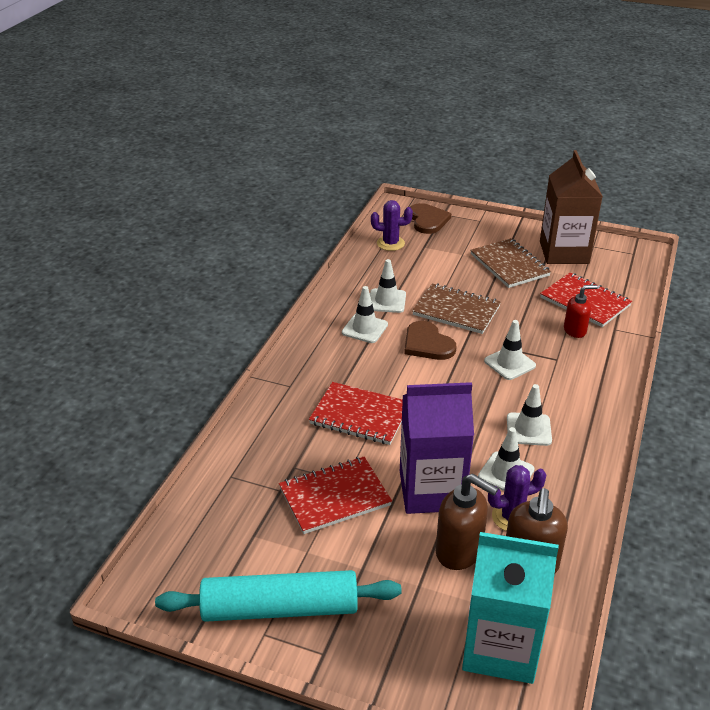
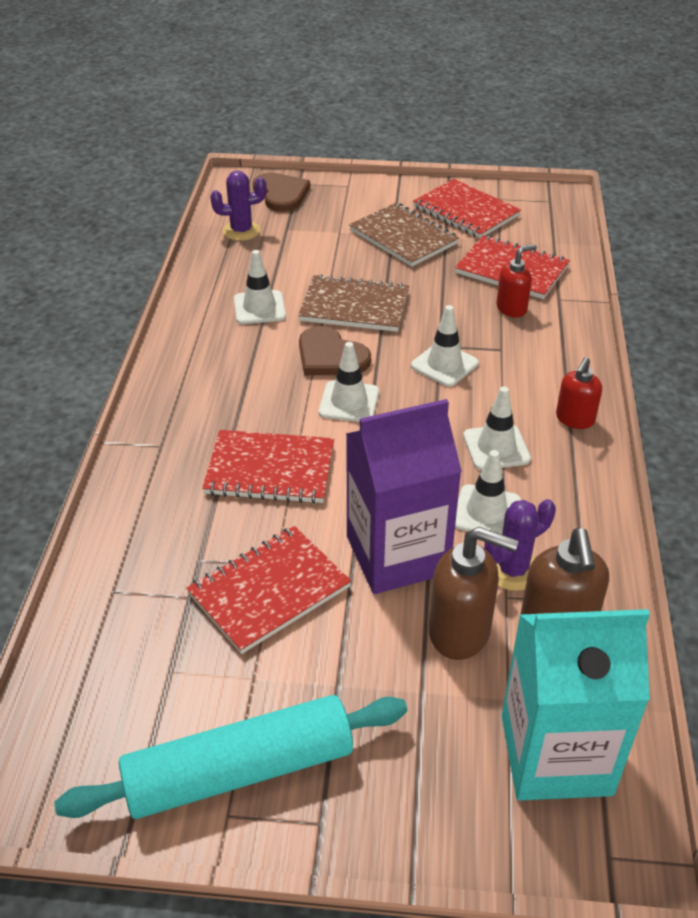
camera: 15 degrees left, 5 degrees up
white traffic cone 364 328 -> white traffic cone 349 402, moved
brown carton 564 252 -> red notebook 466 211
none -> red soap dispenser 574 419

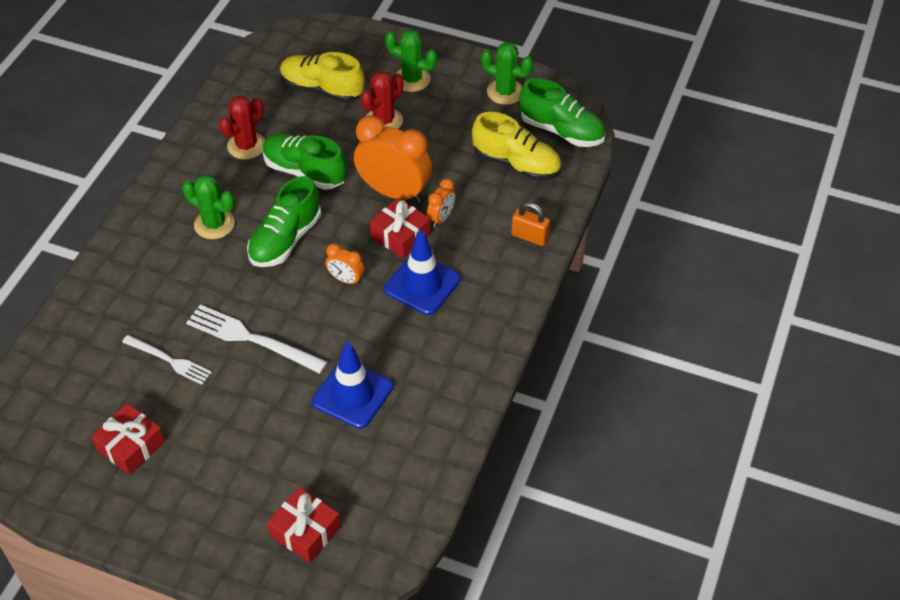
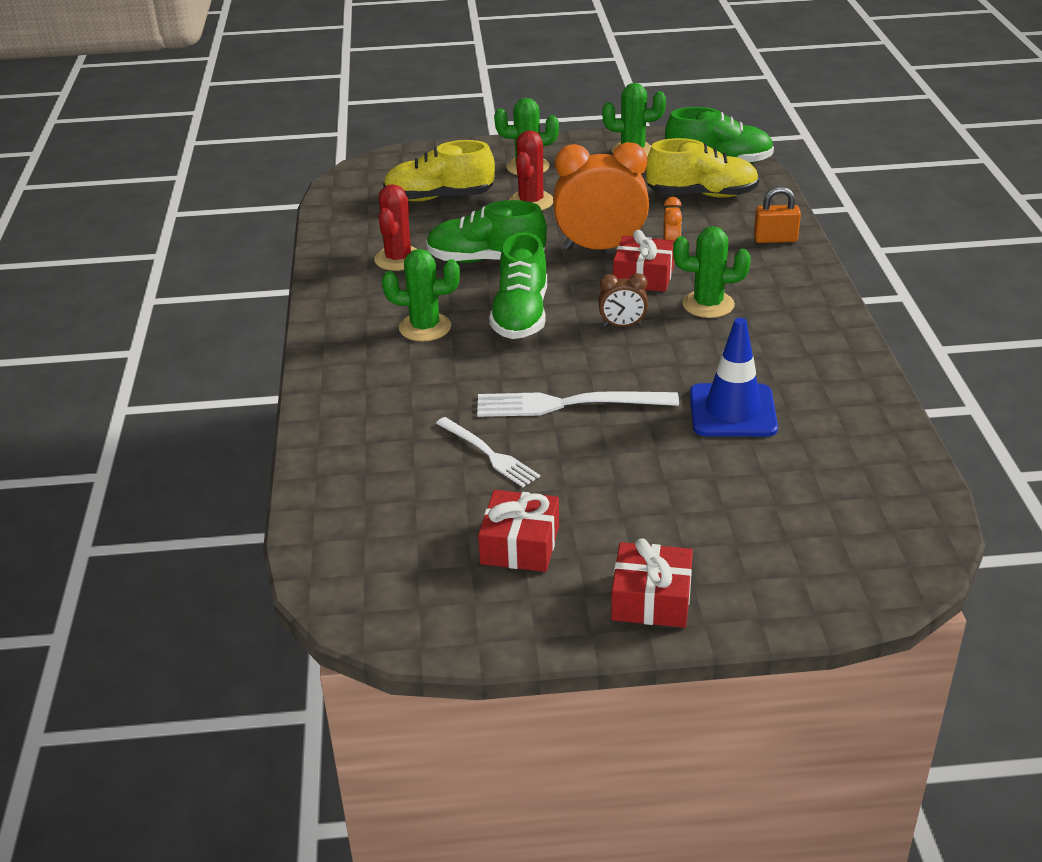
camera: 25 degrees left, 15 degrees down
white fork 169 360 -> white fork 488 454, 45 degrees clockwise
orange clock 346 279 -> brown clock 622 325
red gift 305 531 -> red gift 651 599, moved
blue traffic cone 422 284 -> green cactus 708 304

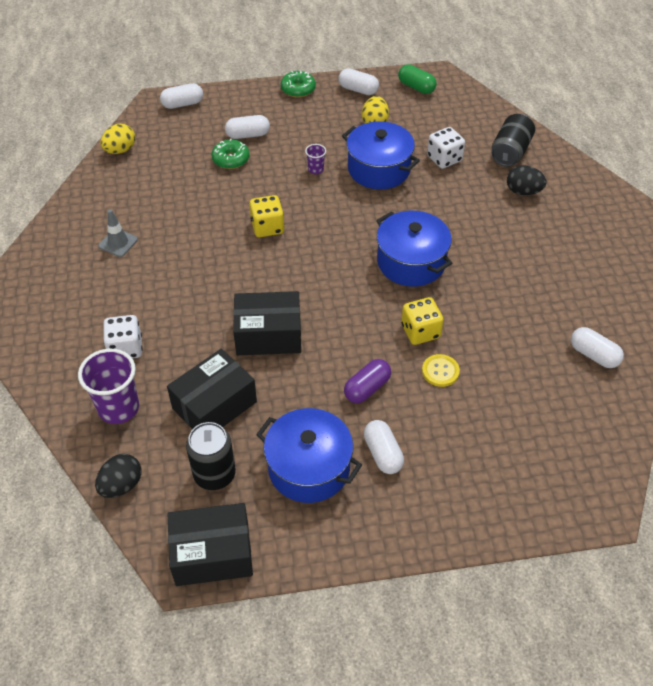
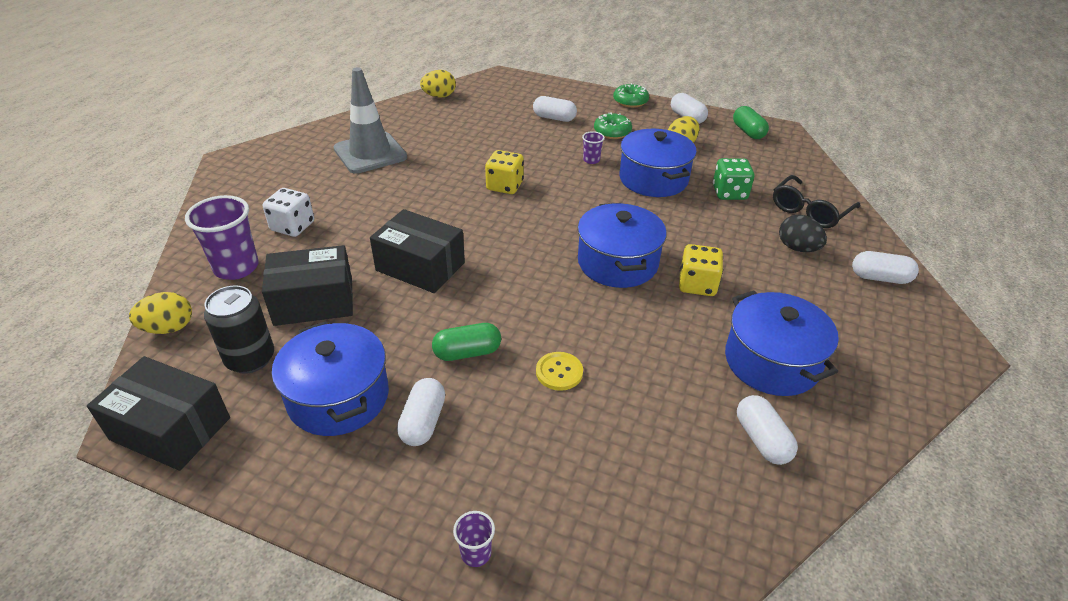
camera: 30 degrees right, 10 degrees down
black egg 121 485 -> yellow egg 169 328
grey traffic cone 118 243 -> grey traffic cone 370 153, x2.01
purple capsule 367 388 -> green capsule 467 352
none -> purple cup 476 553
green donut 231 159 -> green donut 612 132, moved
yellow dice 420 331 -> yellow dice 697 285, moved
white dice 444 159 -> green dice 729 193
none -> blue pot 771 361
black can 510 152 -> black glasses 809 211
white capsule 182 104 -> white capsule 880 278, moved

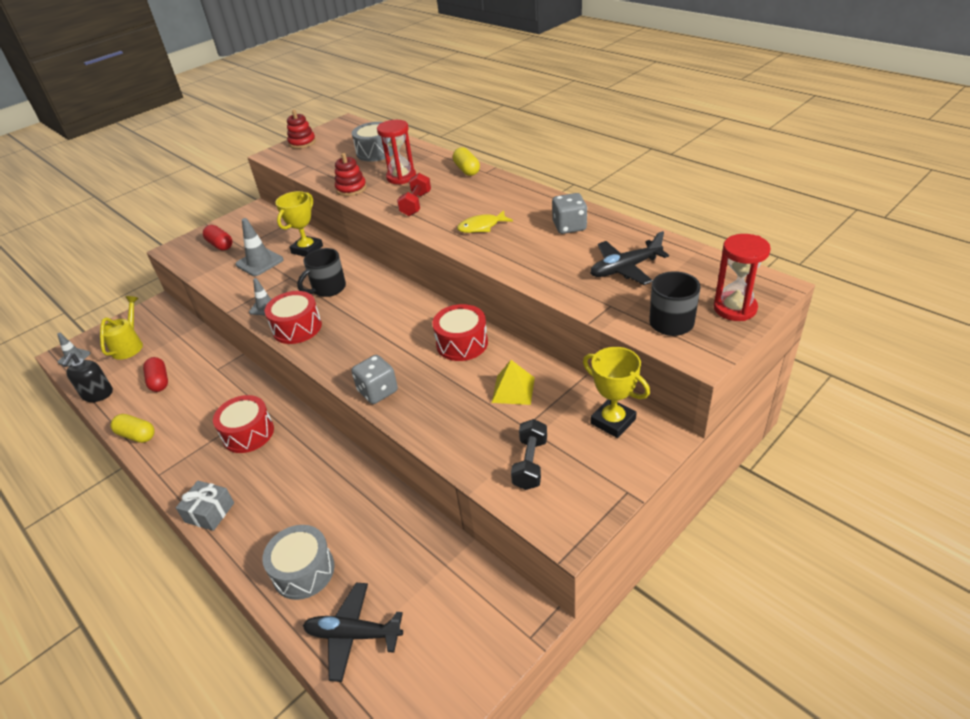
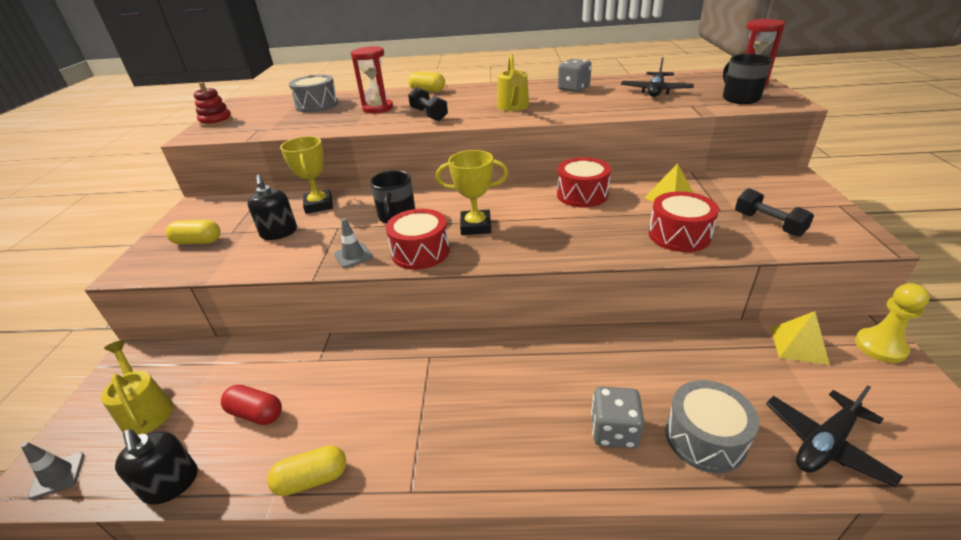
camera: 45 degrees left, 5 degrees down
red capsule 220 245 -> yellow capsule 198 242
grey traffic cone 259 262 -> black soap dispenser 279 233
red dumbbell 416 204 -> black dumbbell 429 115
yellow trophy 613 421 -> yellow trophy 475 226, moved
yellow fish 481 227 -> yellow watering can 513 107
grey dice 377 391 -> grey dice 614 431, moved
red drum 248 433 -> red drum 679 235, moved
none -> yellow pyramid 798 345
none -> yellow pawn 880 347
grey gift 209 512 -> none
red stacking toy 351 188 -> none

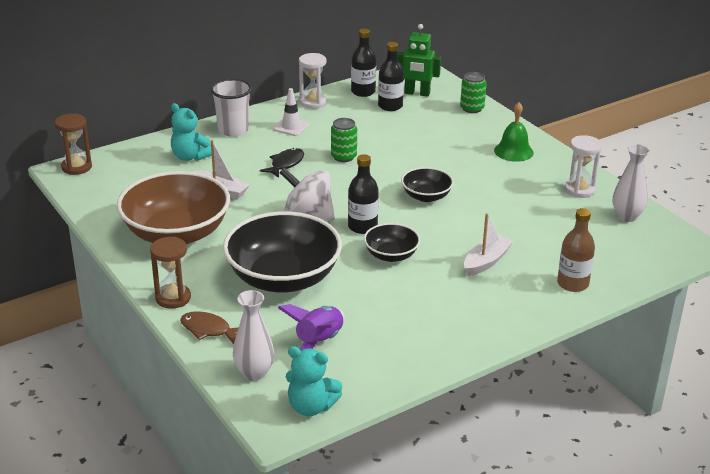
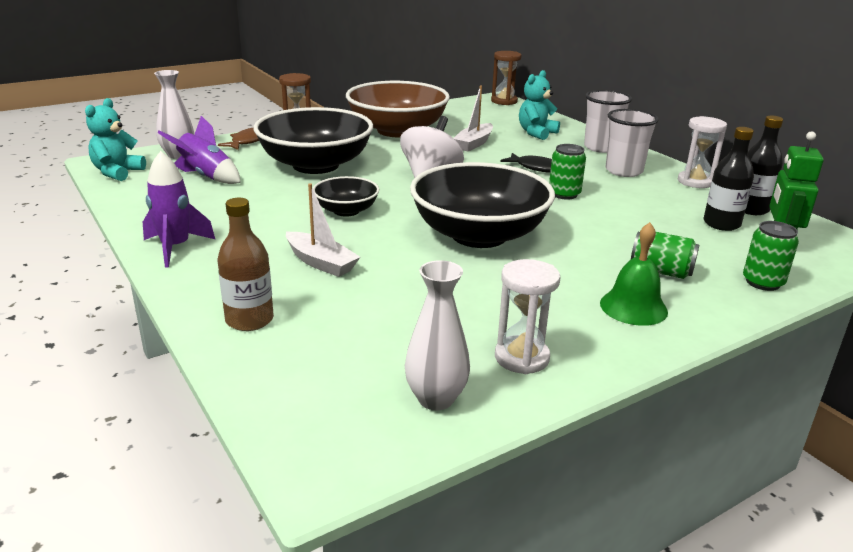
camera: 90 degrees right, 5 degrees down
none -> purple rocket 175 248
black bowl 426 196 -> black bowl 479 235, x2.01
white traffic cone 291 127 -> white cup 624 171
none -> green can 661 271
black bottle 362 227 -> none

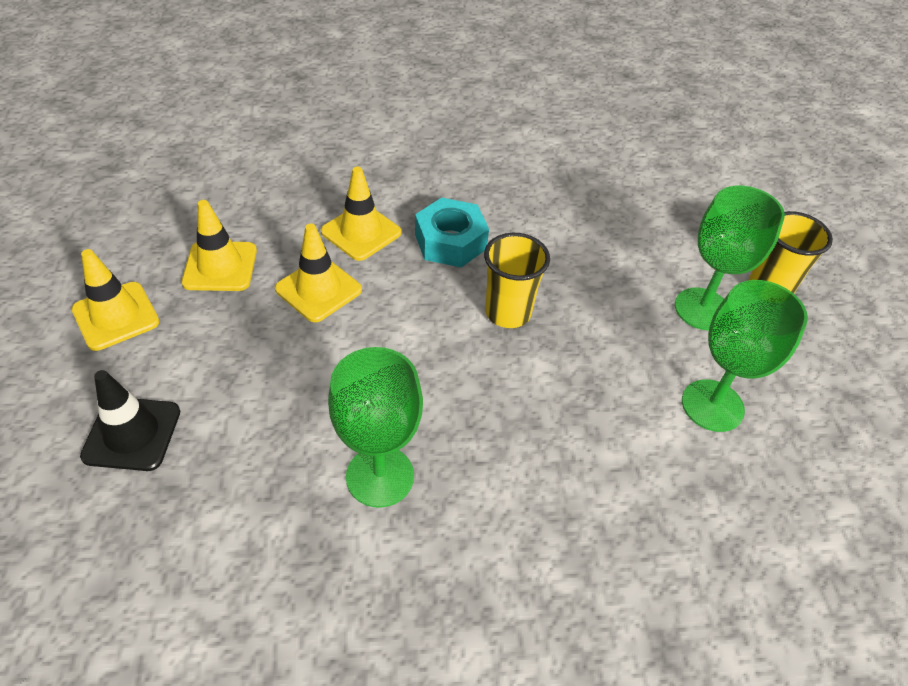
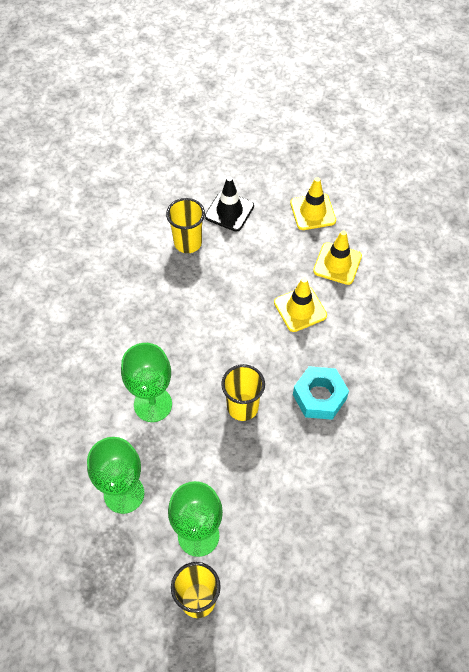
camera: 115 degrees right, 10 degrees up
green goblet 380 476 -> green goblet 153 404, moved
none -> yellow cup 188 243
yellow traffic cone 361 232 -> none

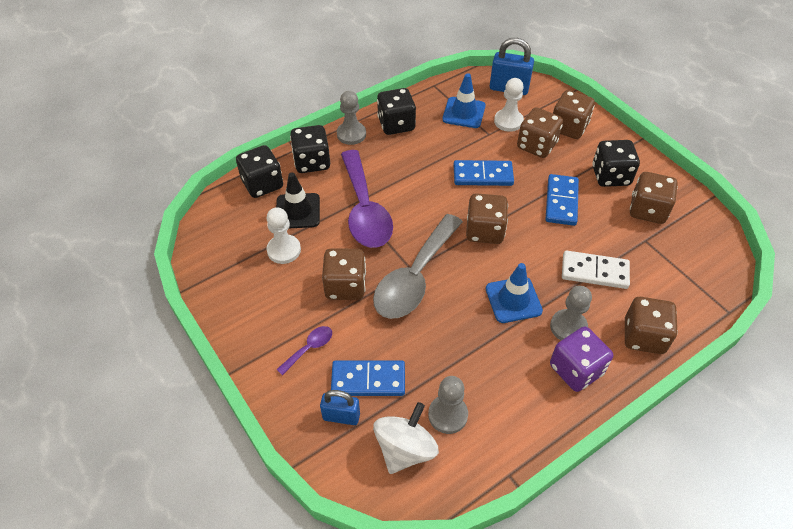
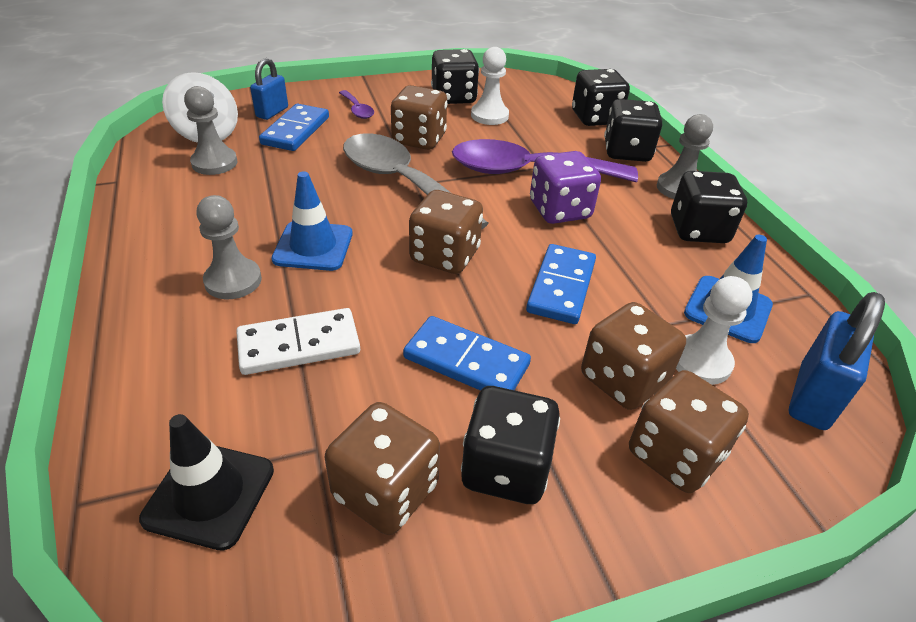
camera: 105 degrees right, 10 degrees down
black traffic cone 298 211 -> black traffic cone 209 494, moved
white domino 594 272 -> white domino 299 345, 45 degrees clockwise
none -> black dice 453 97
purple dice 576 369 -> purple dice 559 210, moved
brown dice 643 336 -> none

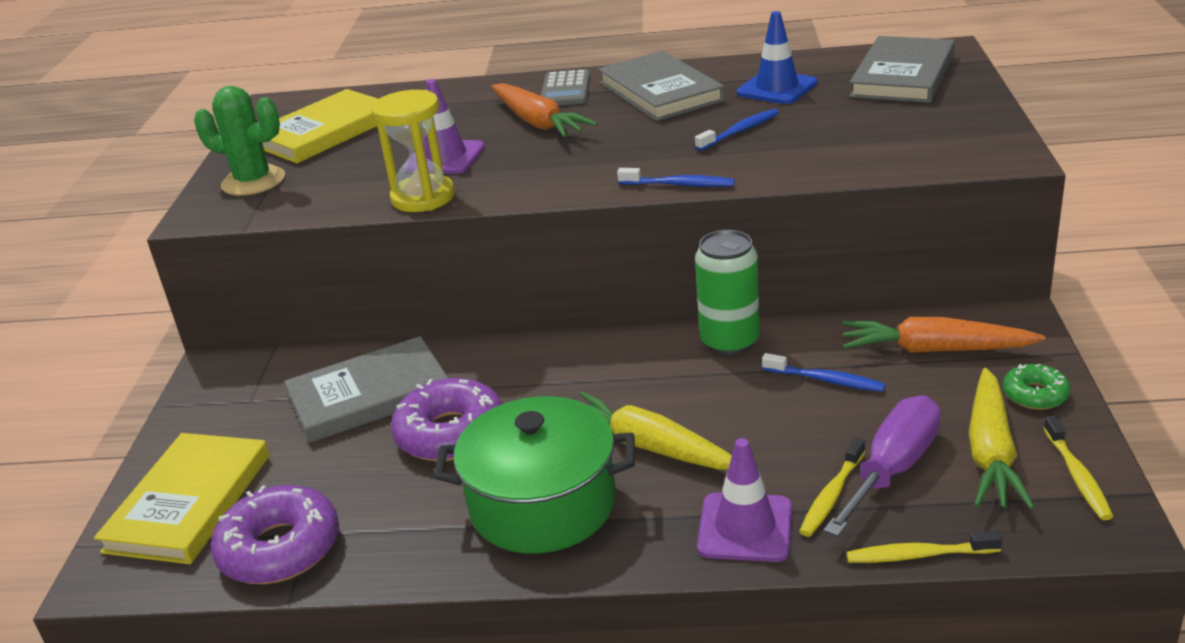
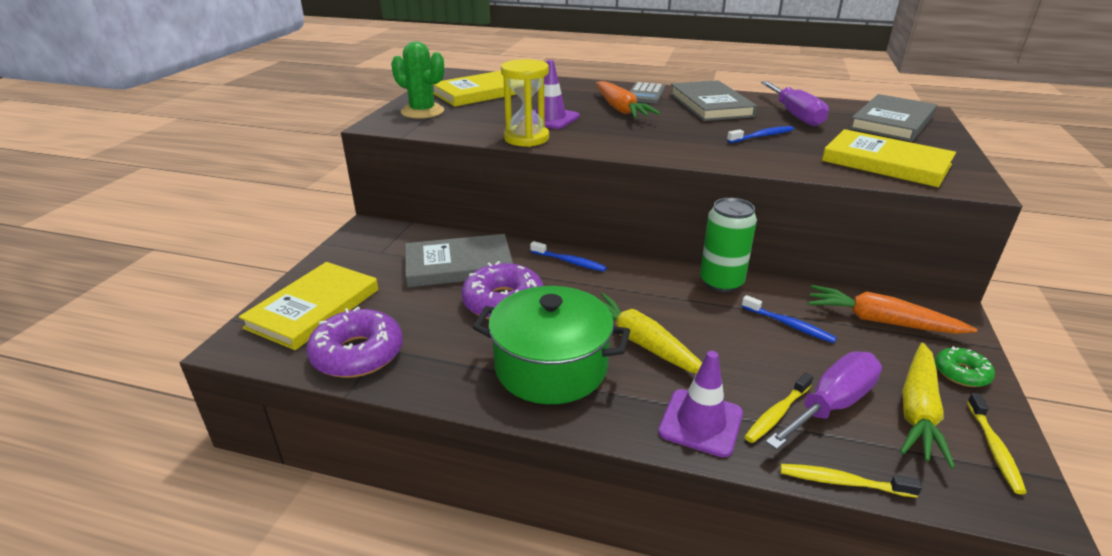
camera: 10 degrees right, 0 degrees up
blue toothbrush 679 185 -> blue toothbrush 569 262, moved
blue traffic cone 777 88 -> purple screwdriver 795 115
none -> yellow book 885 163

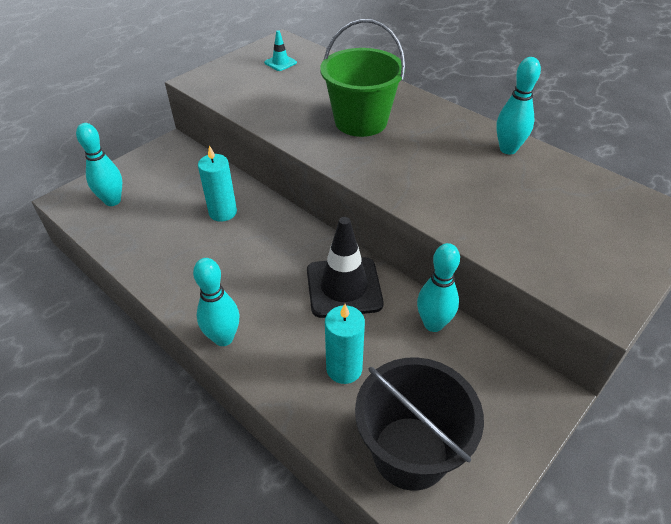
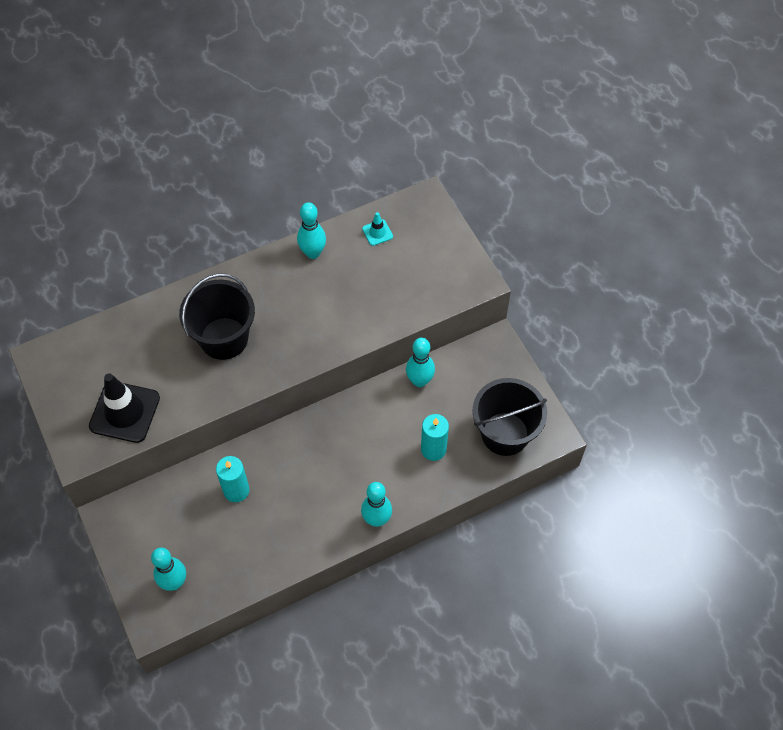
camera: 70 degrees left, 15 degrees up
black traffic cone 344 287 -> black traffic cone 124 412, moved
green bucket 361 121 -> black bucket 224 338
turquoise traffic cone 280 63 -> turquoise traffic cone 377 232, moved

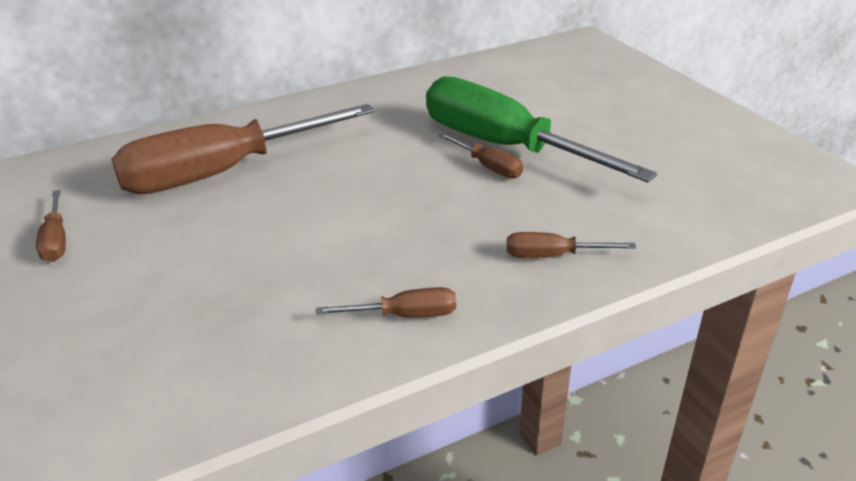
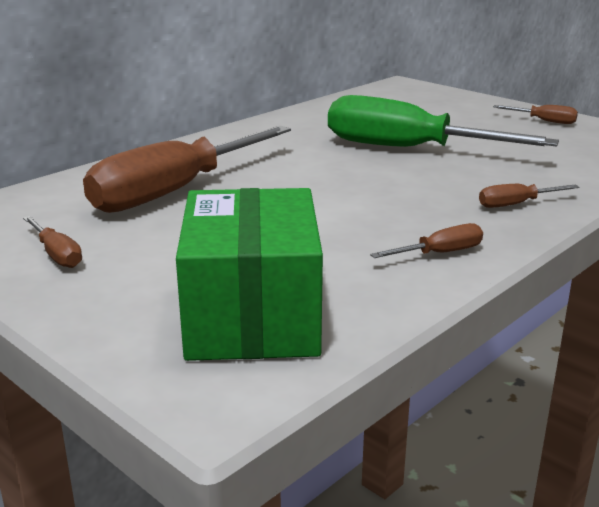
camera: 20 degrees left, 10 degrees down
none -> green box 252 316
brown screwdriver 488 167 -> brown screwdriver 544 121, moved

